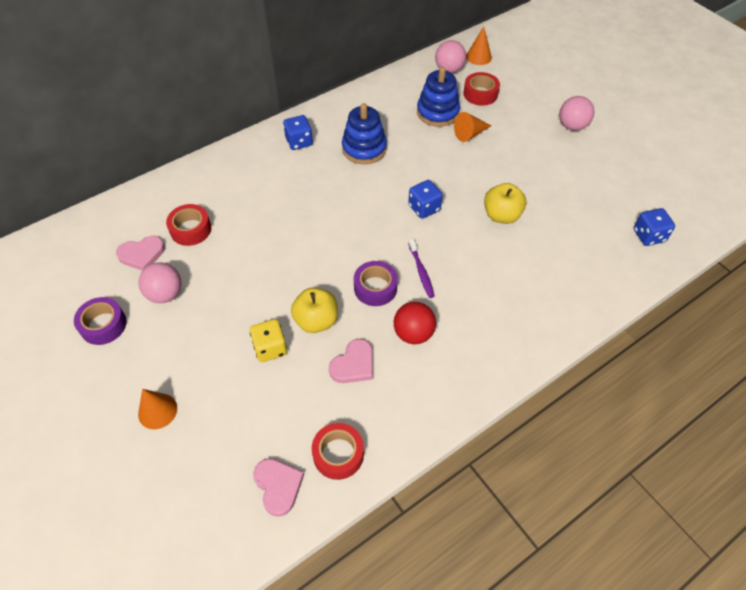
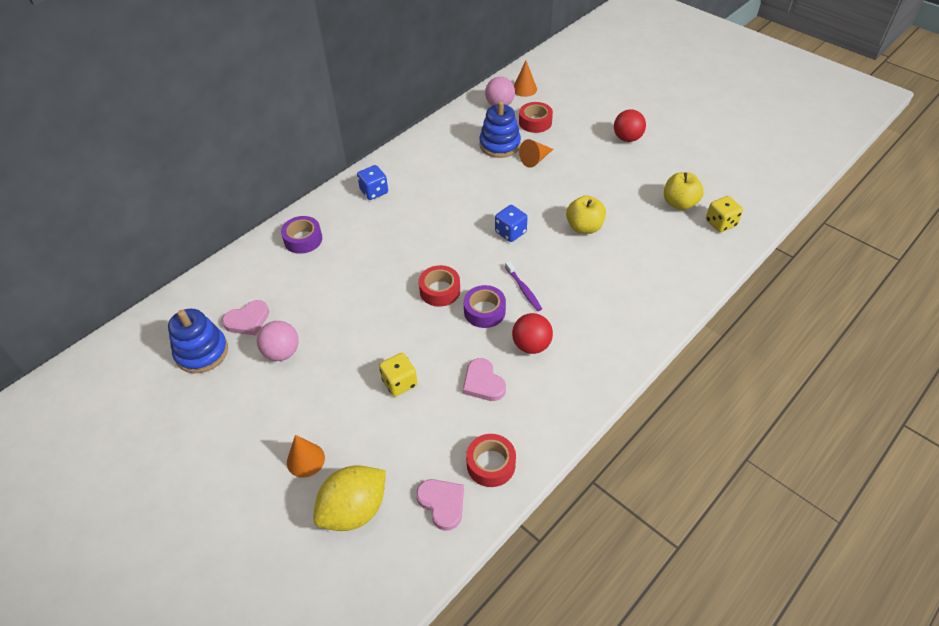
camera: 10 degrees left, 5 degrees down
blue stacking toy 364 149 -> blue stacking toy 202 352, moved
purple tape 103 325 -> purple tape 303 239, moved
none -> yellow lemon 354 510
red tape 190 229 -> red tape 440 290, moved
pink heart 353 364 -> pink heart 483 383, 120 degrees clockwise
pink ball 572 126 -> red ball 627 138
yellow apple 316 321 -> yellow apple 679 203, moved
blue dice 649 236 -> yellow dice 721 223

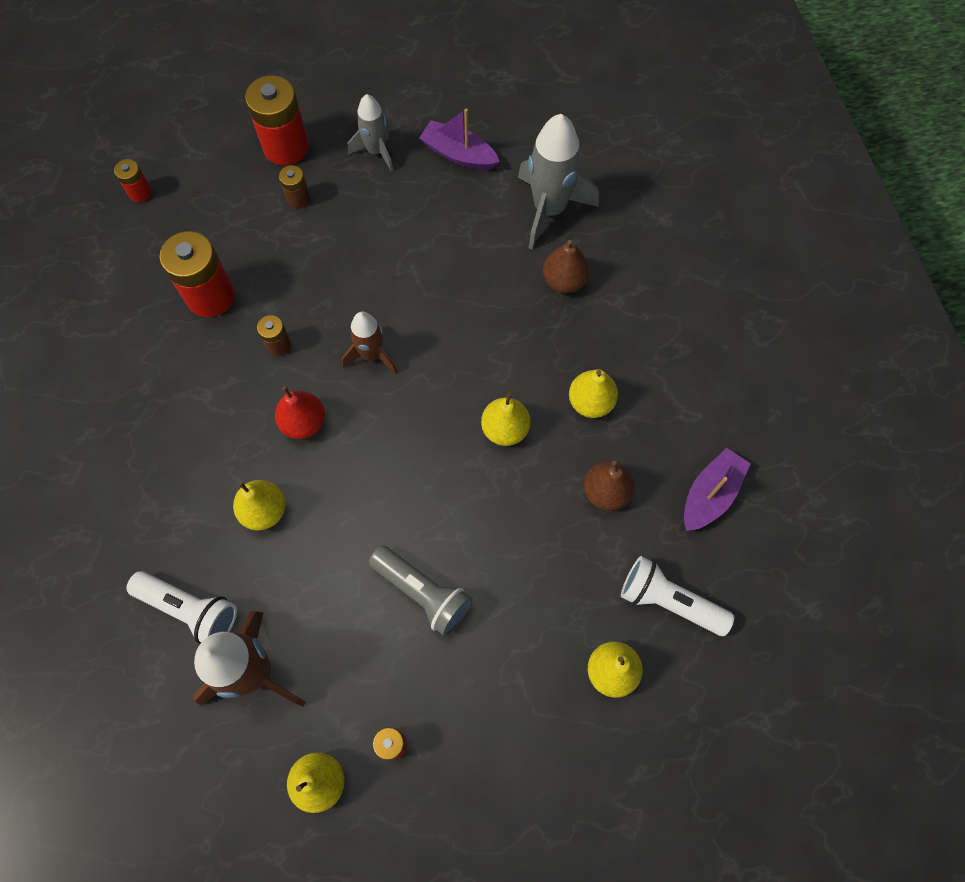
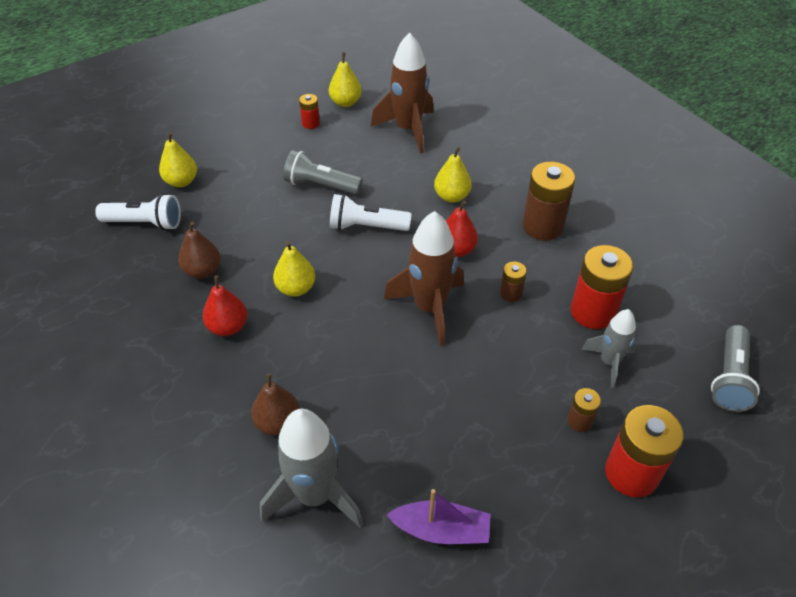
camera: 160 degrees right, 20 degrees down
yellow pear 590 402 -> red pear 228 327
white flashlight 190 609 -> white flashlight 366 226, moved
brown rocket 372 355 -> brown rocket 429 308, x1.68
none -> brown battery 542 226
grey rocket 376 151 -> grey rocket 609 362, moved
red battery 140 192 -> grey flashlight 729 378
purple boat 710 494 -> none

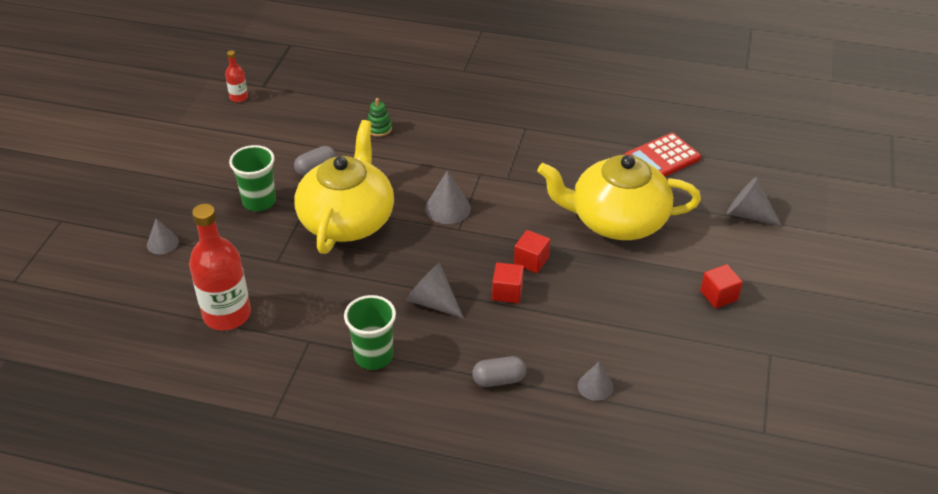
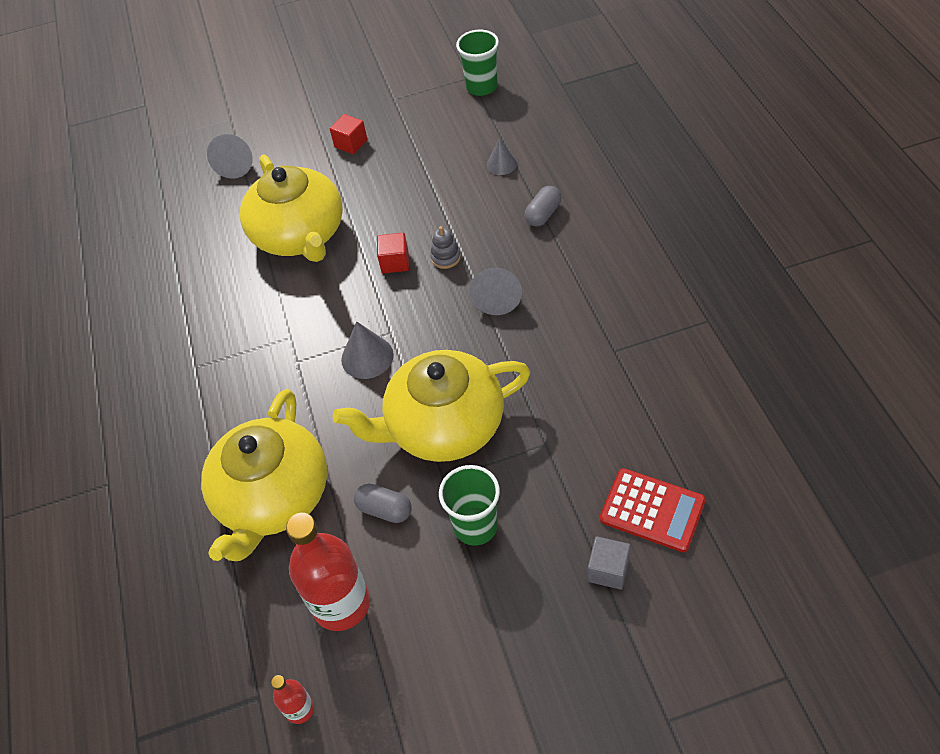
camera: 115 degrees left, 10 degrees up
green stacking toy 379 129 -> yellow teapot 273 497
red bottle 227 314 -> red bottle 341 603, moved
red cube 507 292 -> grey stacking toy 445 257
green cup 373 356 -> green cup 481 87, moved
grey capsule 499 380 -> grey capsule 543 214, 75 degrees clockwise
grey cone 162 243 -> grey cube 608 570
red calculator 662 158 -> red calculator 652 510, moved

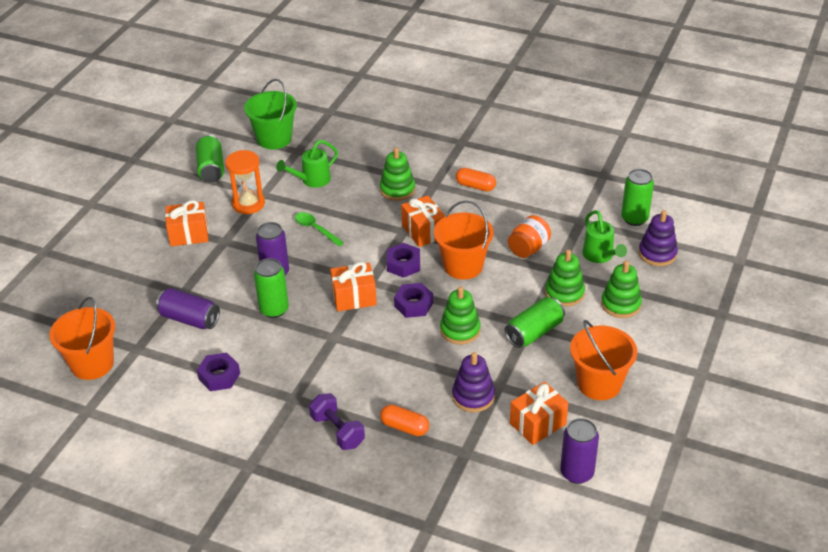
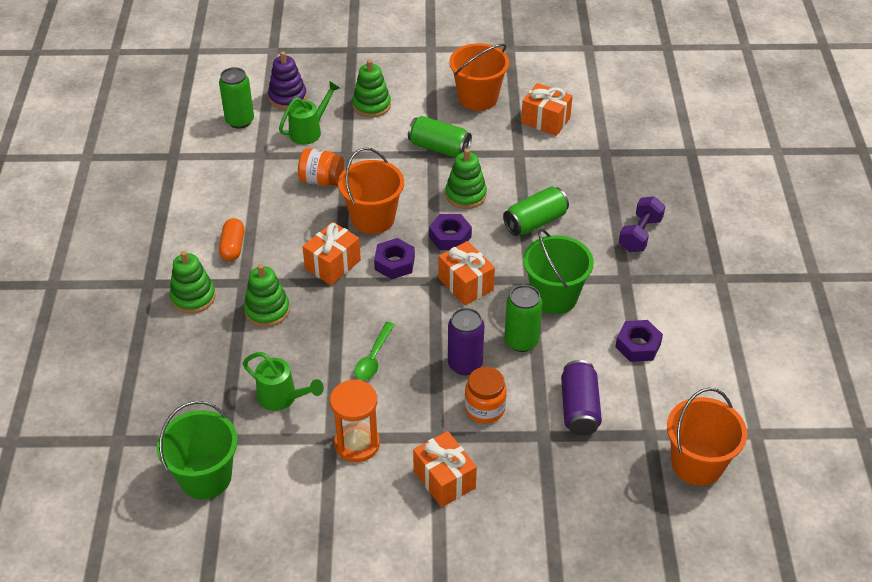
camera: 115 degrees left, 5 degrees up
green stacking toy 564 293 -> green stacking toy 193 297, moved
none -> orange jar 484 409
green can 211 168 -> green can 535 222, moved
none -> green bucket 554 297
orange capsule 404 427 -> none
purple stacking toy 473 396 -> none
purple can 577 473 -> none

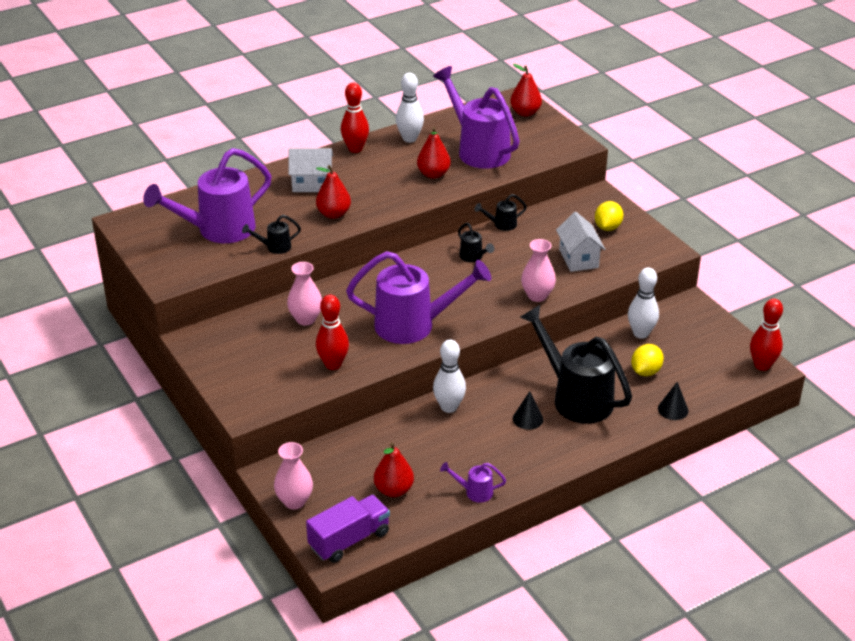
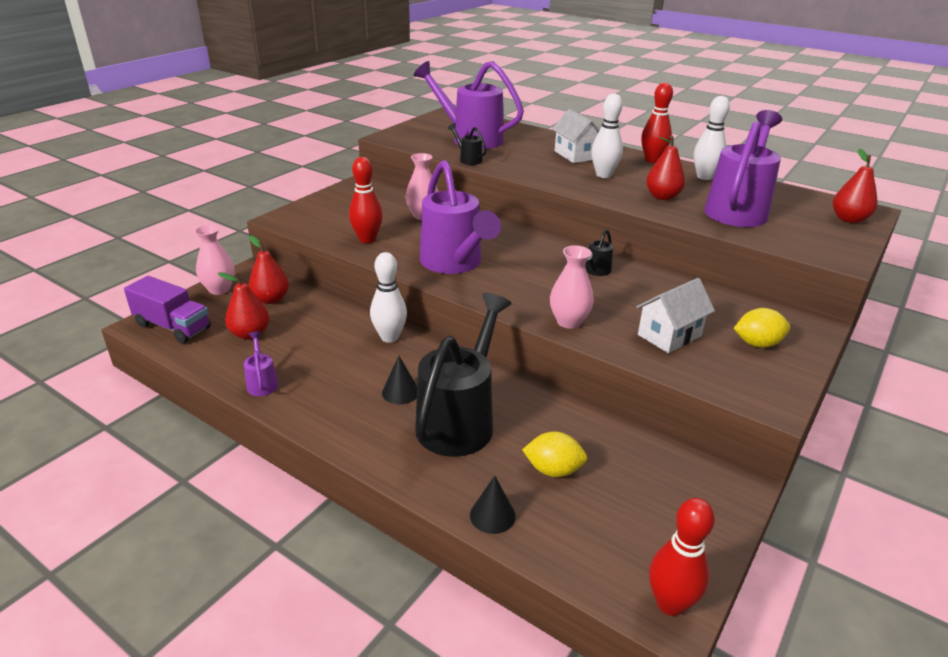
camera: 65 degrees right, 5 degrees down
red pear 333 214 -> red pear 271 299, moved
white bowling pin 641 333 -> white bowling pin 603 175, moved
black watering can 501 225 -> none

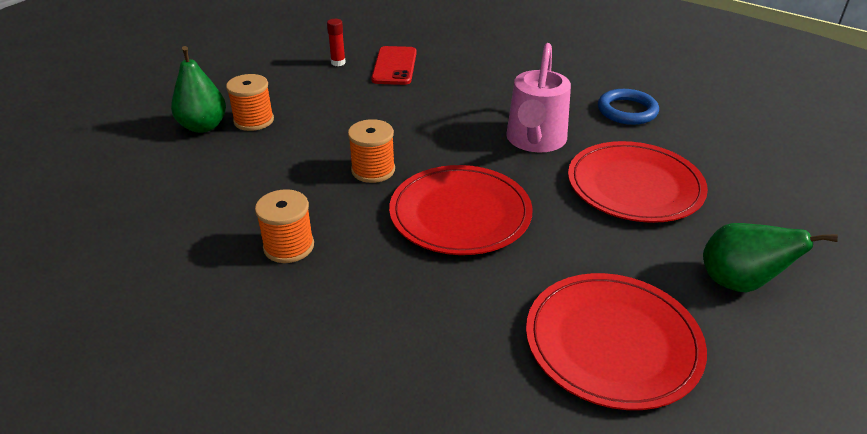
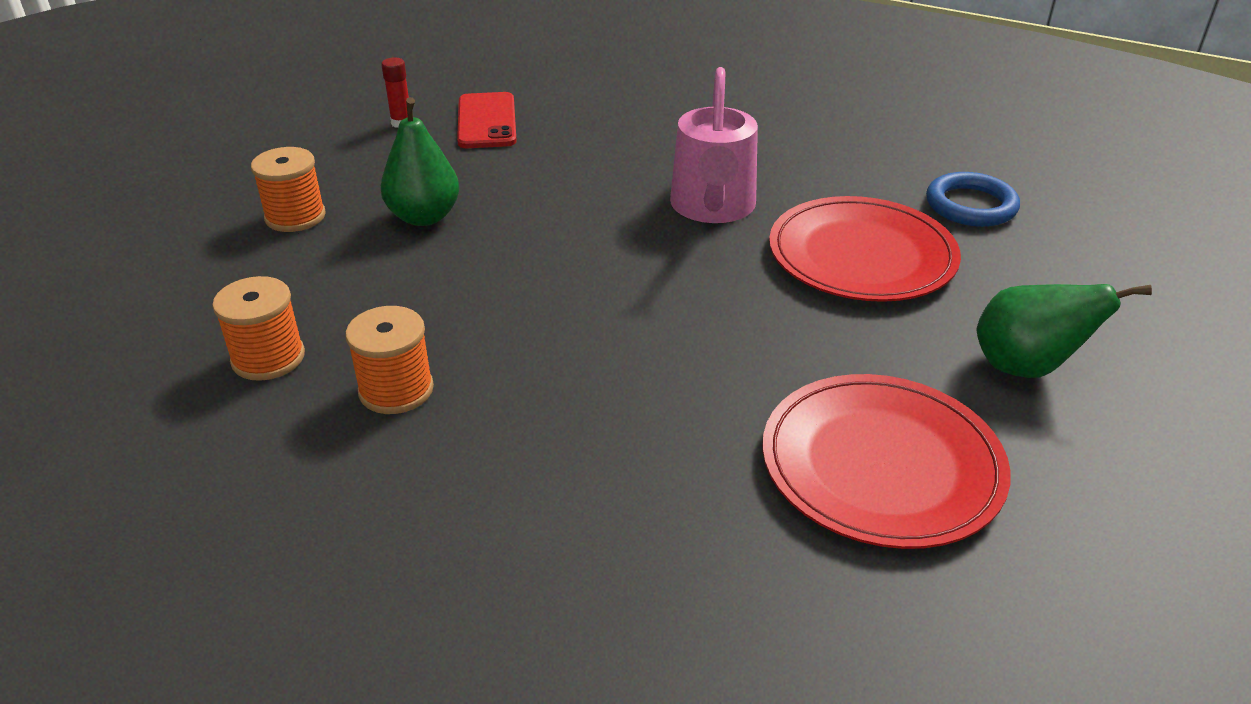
camera: 10 degrees left, 0 degrees up
orange spool 373 170 -> orange spool 268 358, moved
green pear 203 126 -> green pear 424 217, moved
blue ring 627 111 -> blue ring 971 205, moved
red plate 460 213 -> none

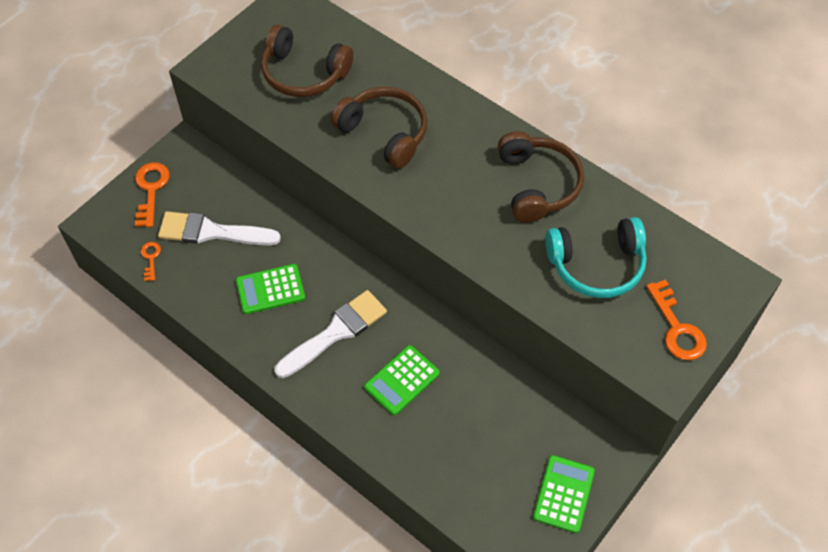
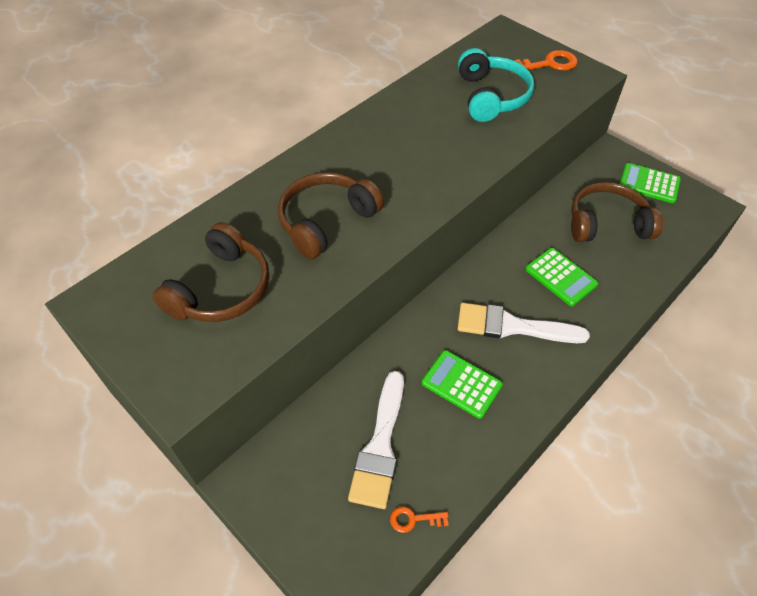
camera: 85 degrees left, 5 degrees down
green calculator 270 289 -> green calculator 461 384, 135 degrees clockwise
white brush 336 332 -> white brush 512 326, 45 degrees counterclockwise
brown headphones 537 184 -> brown headphones 607 224, moved
orange key 151 190 -> none

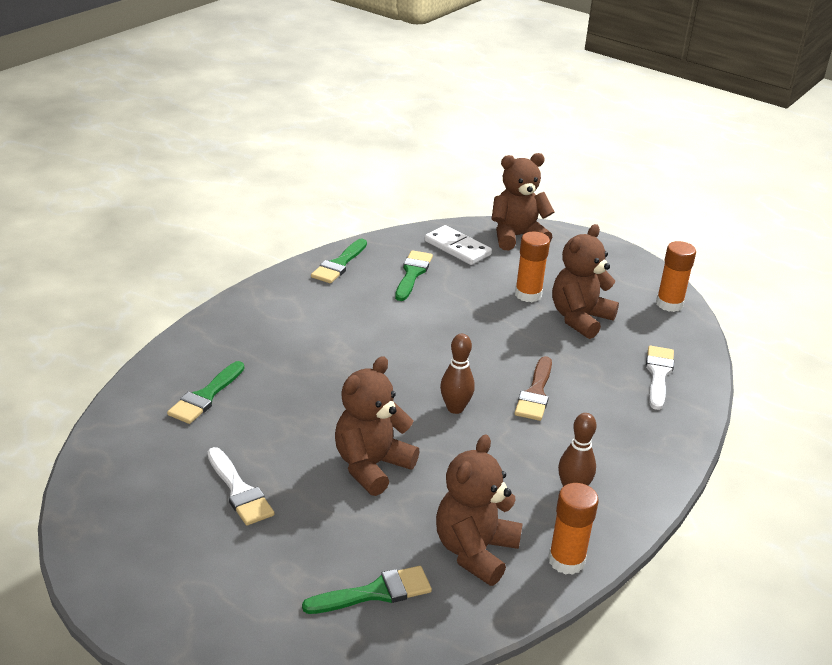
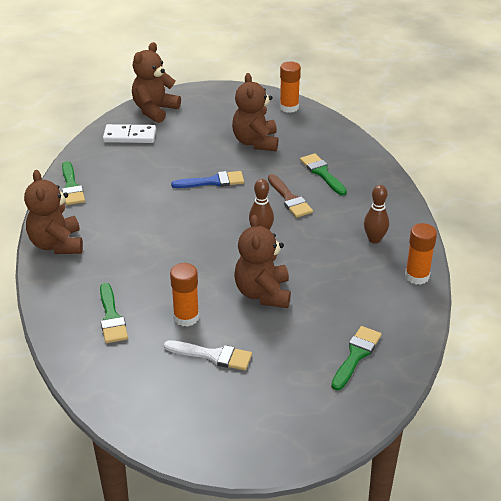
camera: 40 degrees left, 5 degrees up
brown teddy bear 475 551 -> brown teddy bear 57 244, moved
orange glue stick 528 294 -> orange glue stick 186 317, moved
none -> blue brush 213 181
green brush 412 273 -> green brush 322 173, moved
white brush 658 374 -> none

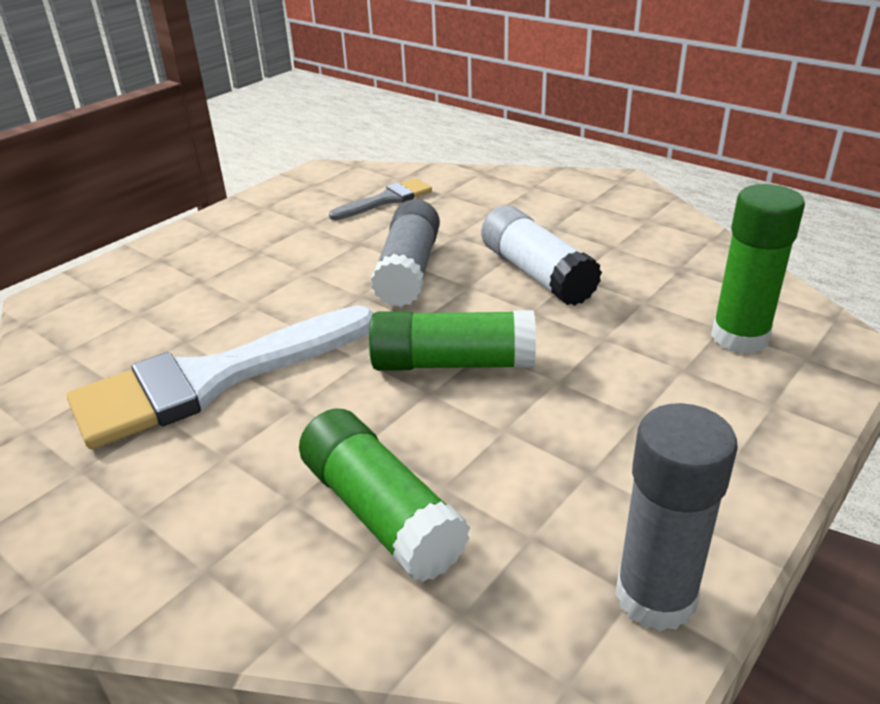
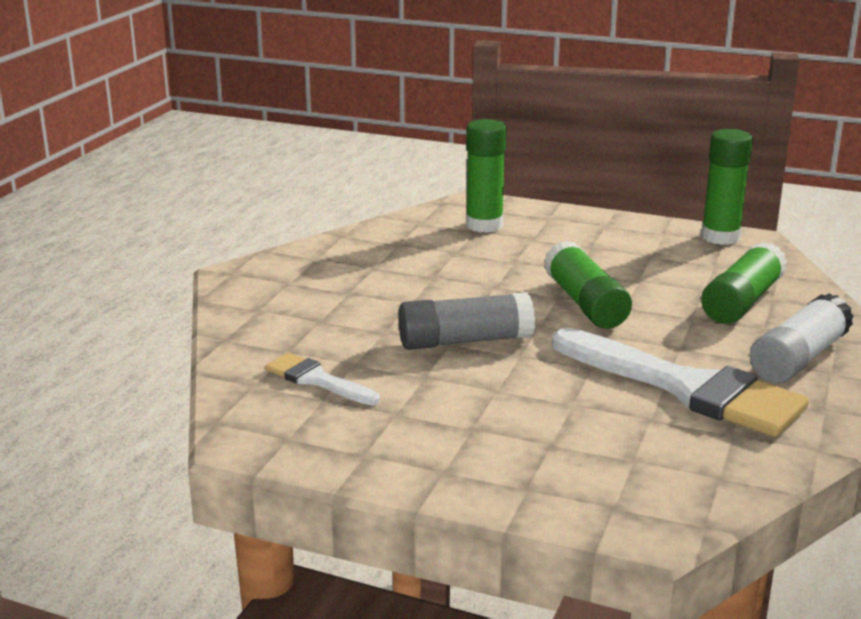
camera: 110 degrees left, 10 degrees down
grey brush 386 200 -> white brush 317 380
grey glue stick 655 597 -> green glue stick 720 237
white glue stick 536 274 -> white glue stick 798 358, moved

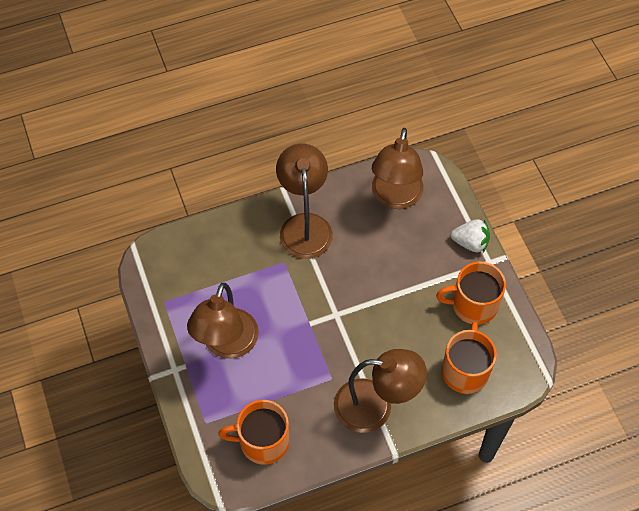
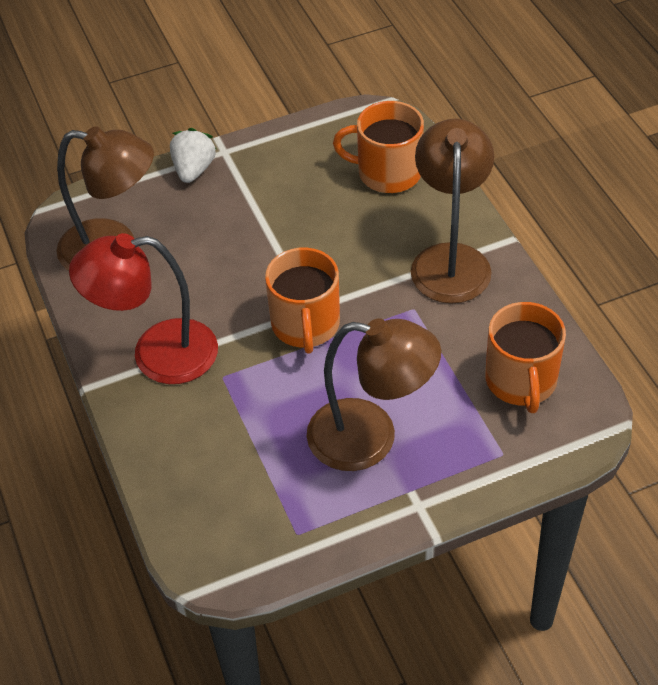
camera: 90 degrees left, 10 degrees down
brown lamp 304 225 -> red lamp 157 354
orange mug 473 305 -> orange mug 305 325, moved

